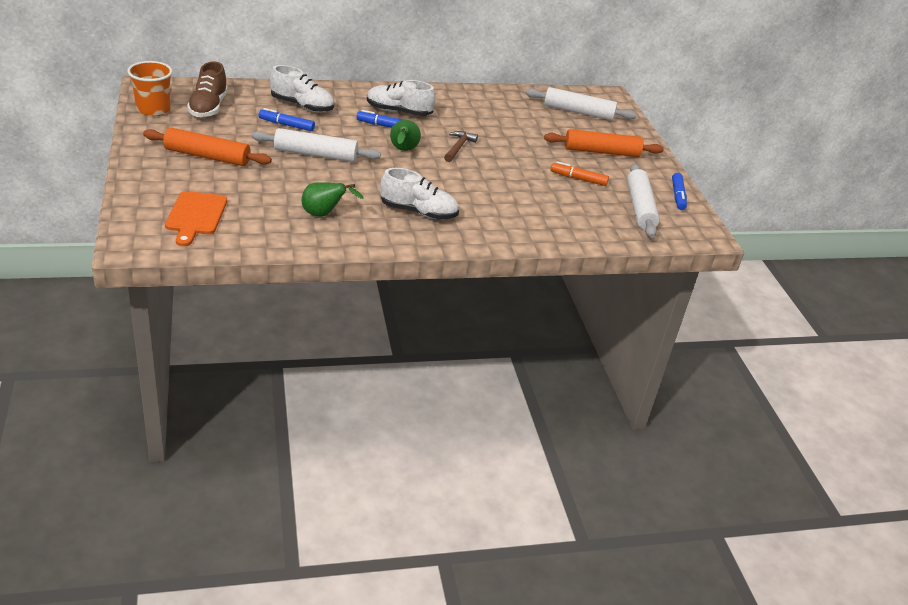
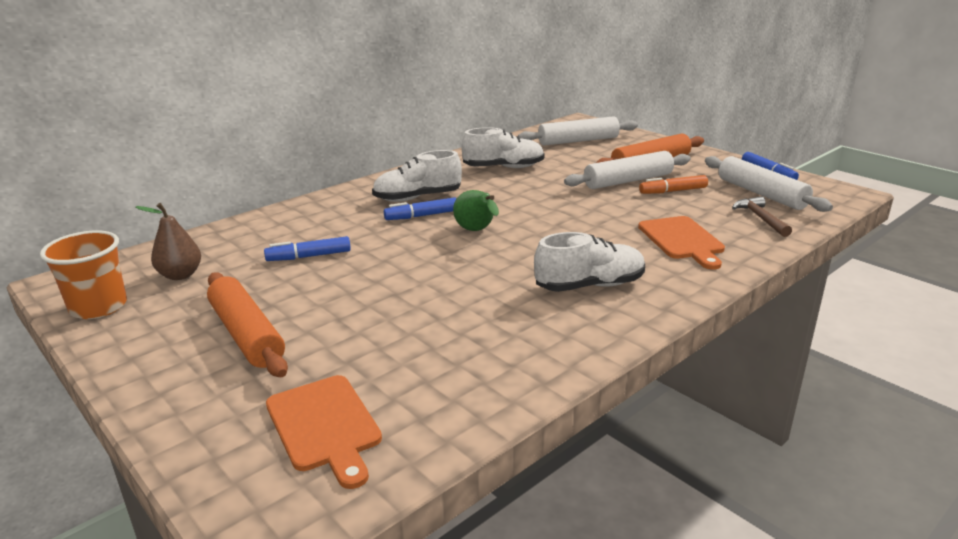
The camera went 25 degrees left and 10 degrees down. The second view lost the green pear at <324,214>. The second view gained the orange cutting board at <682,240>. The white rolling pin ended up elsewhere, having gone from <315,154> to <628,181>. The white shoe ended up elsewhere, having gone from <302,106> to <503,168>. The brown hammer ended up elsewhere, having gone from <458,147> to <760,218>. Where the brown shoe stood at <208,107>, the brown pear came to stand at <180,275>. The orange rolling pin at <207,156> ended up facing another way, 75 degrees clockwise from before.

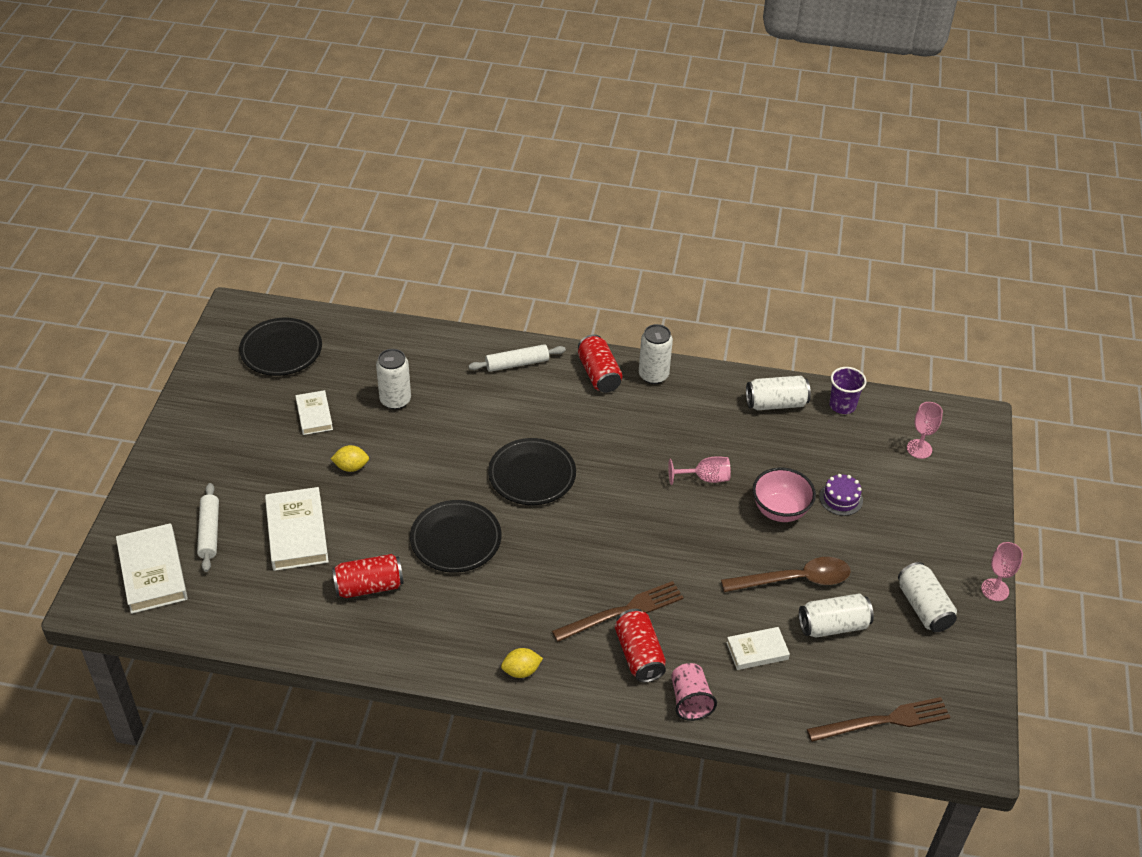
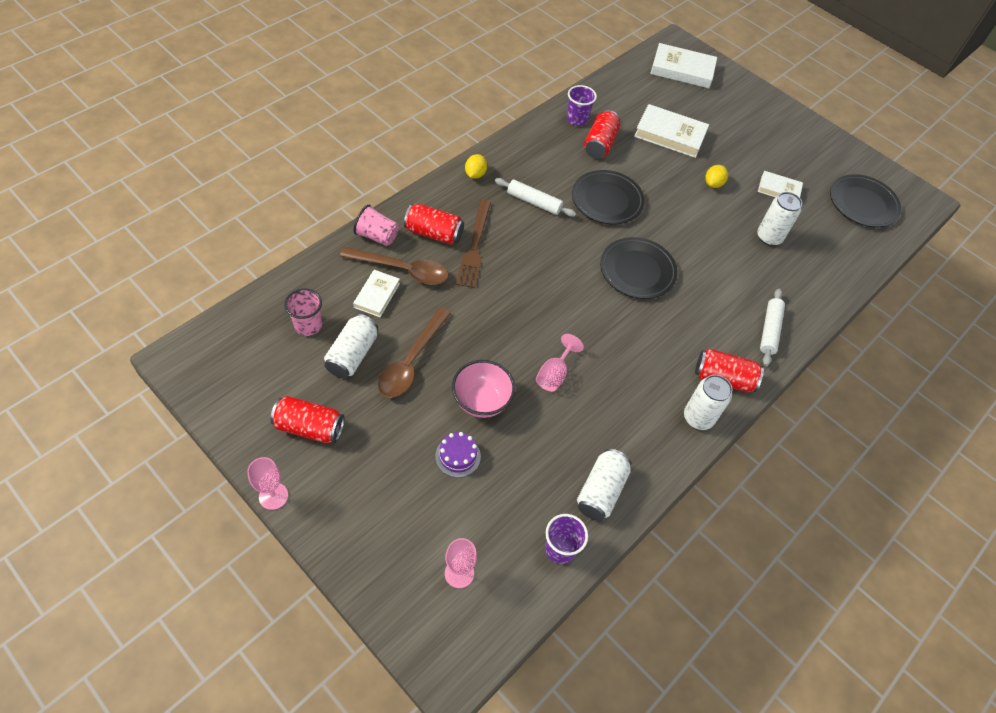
The camera went 120 degrees right and 10 degrees up. The second view lost the brown fork at <883,721>. The second view gained the pink cup at <308,325>. The second view gained the brown spoon at <402,270>. The second view gained the purple cup at <577,119>. The white rolling pin ended up elsewhere, having gone from <209,532> to <534,202>. What was the white can at <923,607> turned into the red can at <309,427>.

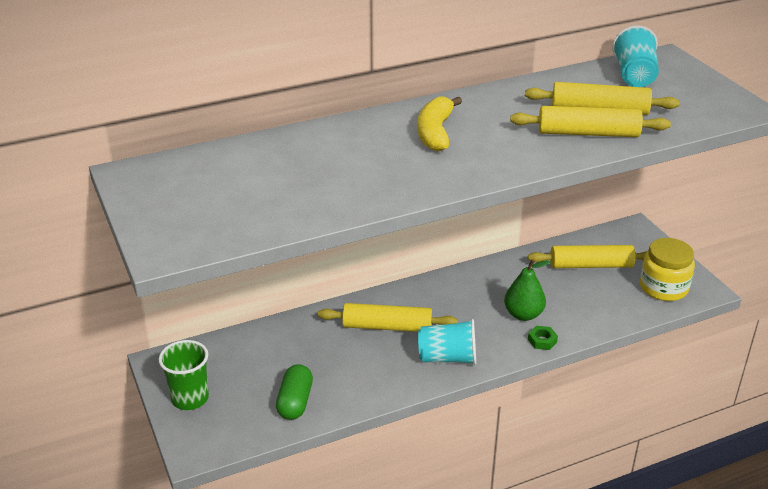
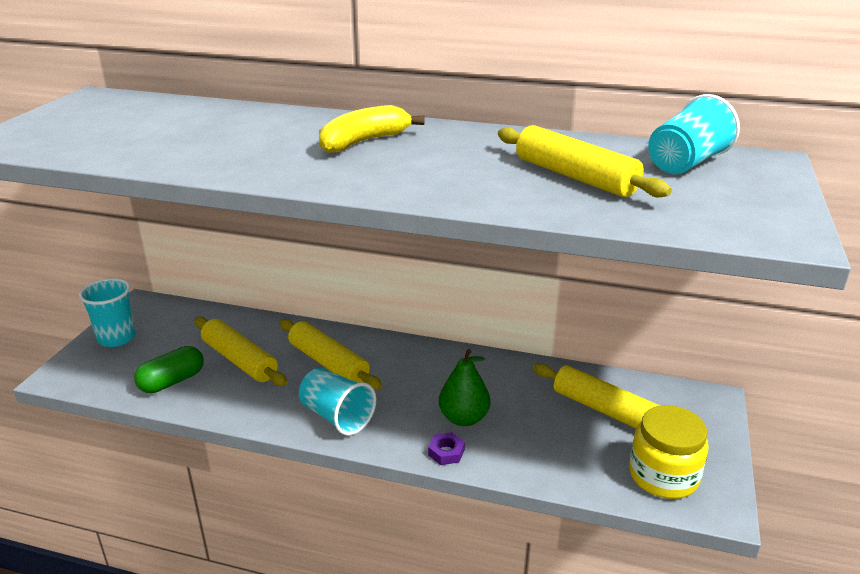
The camera went 40 degrees right and 5 degrees down. The yellow rolling pin ended up elsewhere, having gone from <588,133> to <240,360>. What was the green cup at <190,398> turned into the turquoise cup at <116,338>. What was the green nut at <542,340> turned into the purple nut at <446,452>.

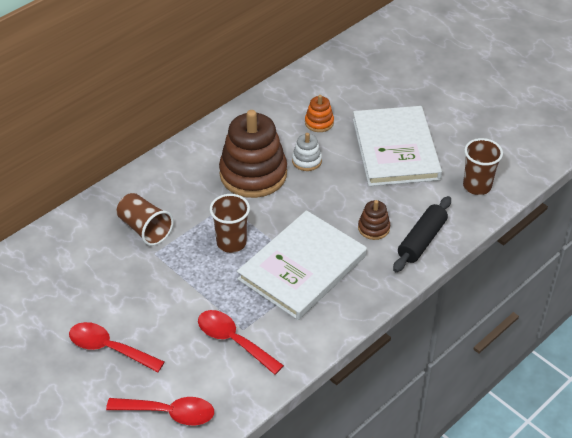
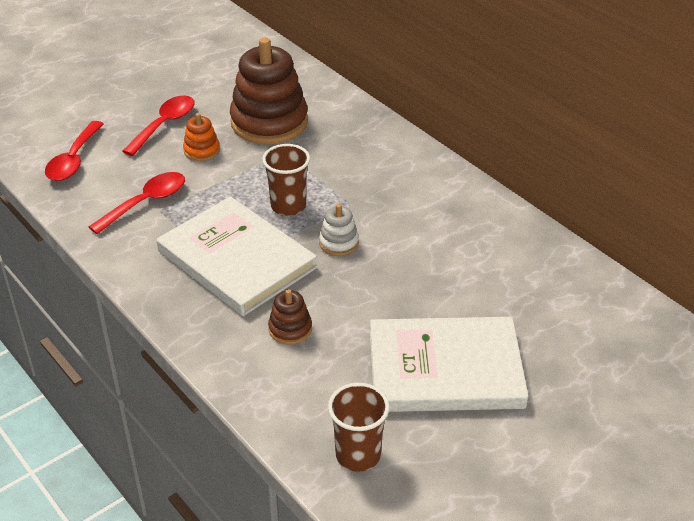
The camera went 95 degrees right and 5 degrees down. The second view lost the brown cup at <145,229>. The second view lost the black rolling pin at <421,240>. The brown stacking toy ended up elsewhere, having gone from <253,174> to <269,122>. The white stacking toy ended up elsewhere, having gone from <306,161> to <338,243>. The orange stacking toy ended up elsewhere, having gone from <319,122> to <201,150>.

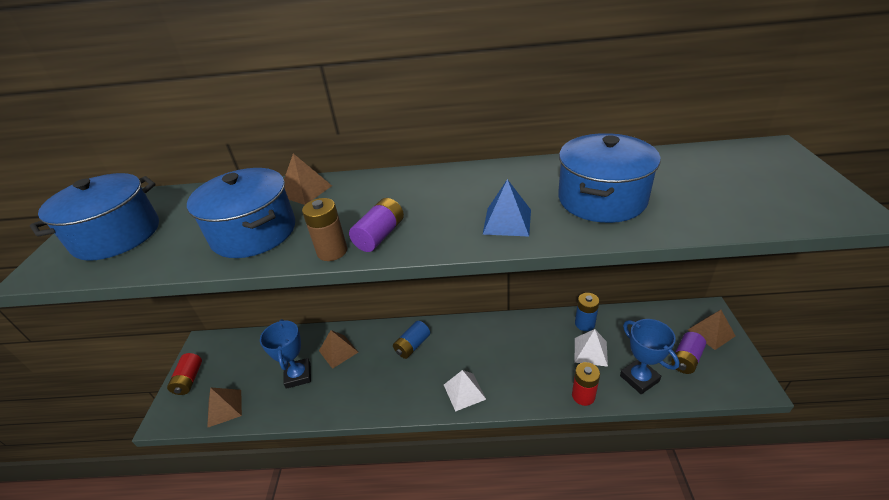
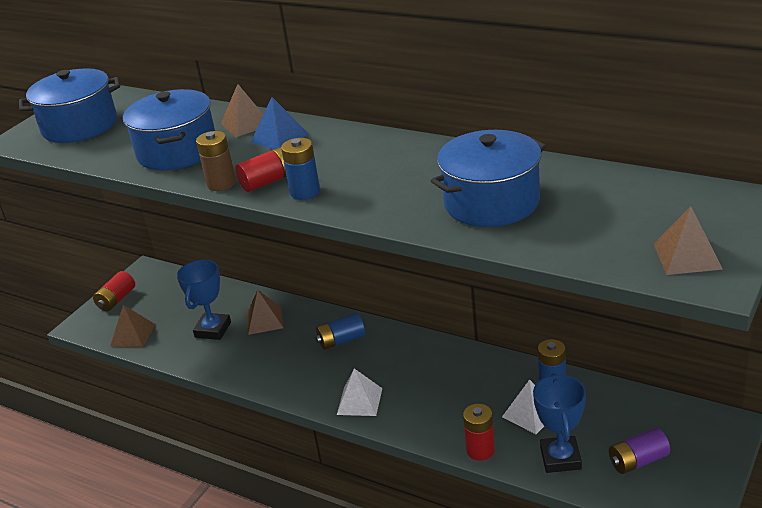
The camera went 30 degrees right and 5 degrees down. The second view gained the blue battery at <305,192>. The blue pyramid ended up elsewhere, having gone from <507,221> to <279,137>. The brown pyramid ended up elsewhere, having gone from <711,332> to <687,256>. What was the purple battery at <380,235> turned into the red battery at <268,181>.

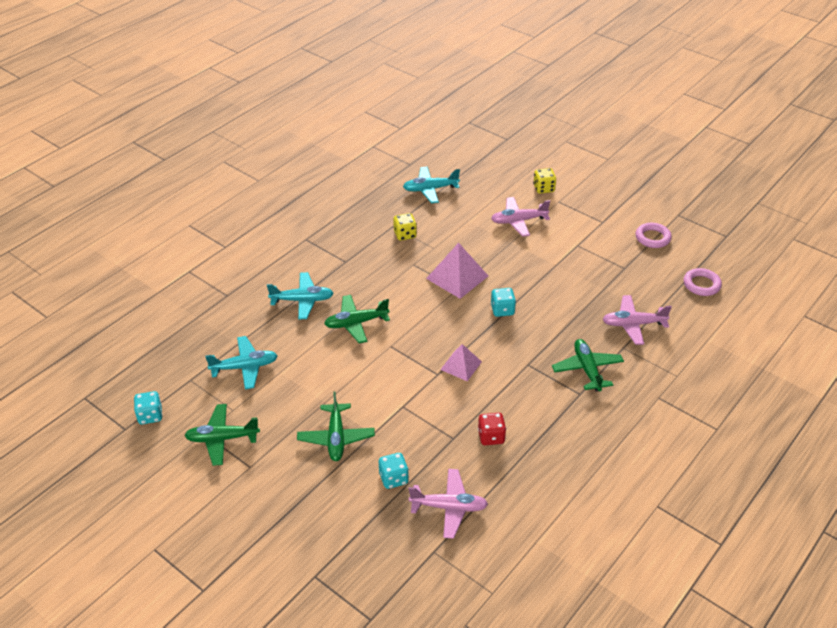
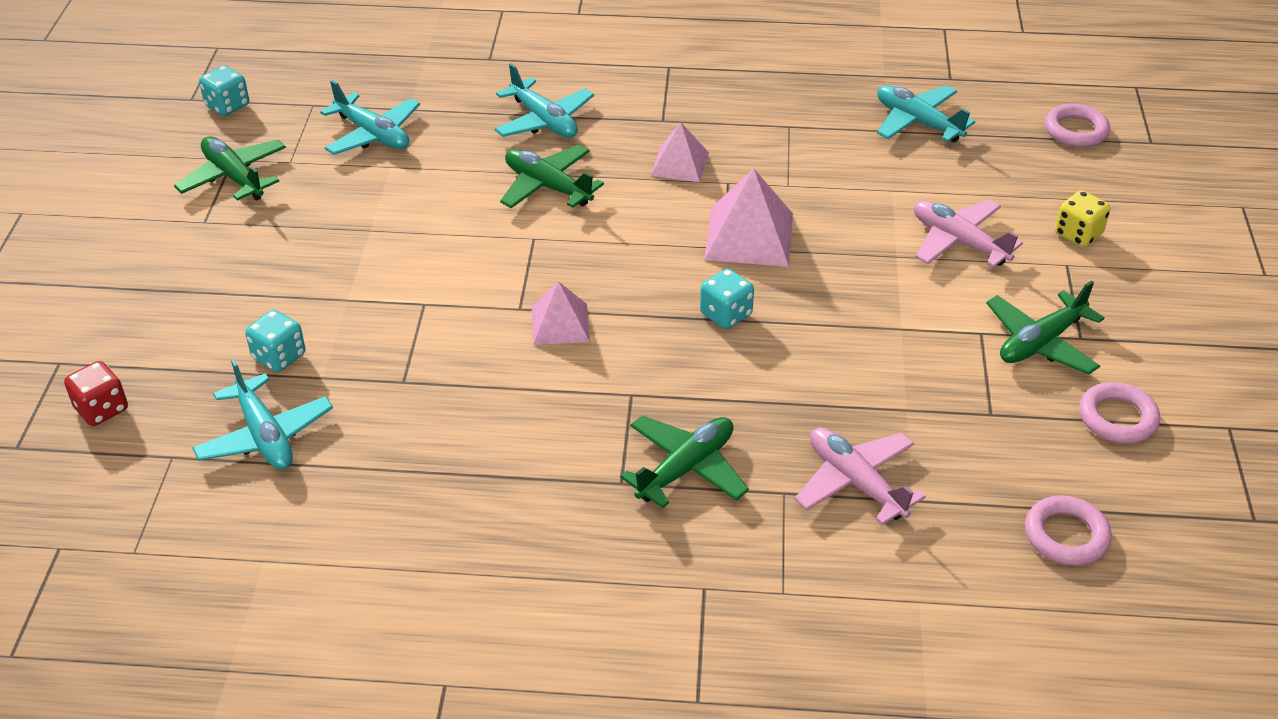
The camera went 55 degrees right and 0 degrees up. The second view lost the yellow dice at <405,235>. The second view gained the pink pyramid at <679,164>. The second view gained the pink ring at <1075,131>. The green plane ended up elsewhere, having gone from <336,437> to <1041,343>. The red dice ended up elsewhere, having gone from <491,437> to <102,409>. What was the pink plane at <449,507> turned into the turquoise plane at <265,436>.

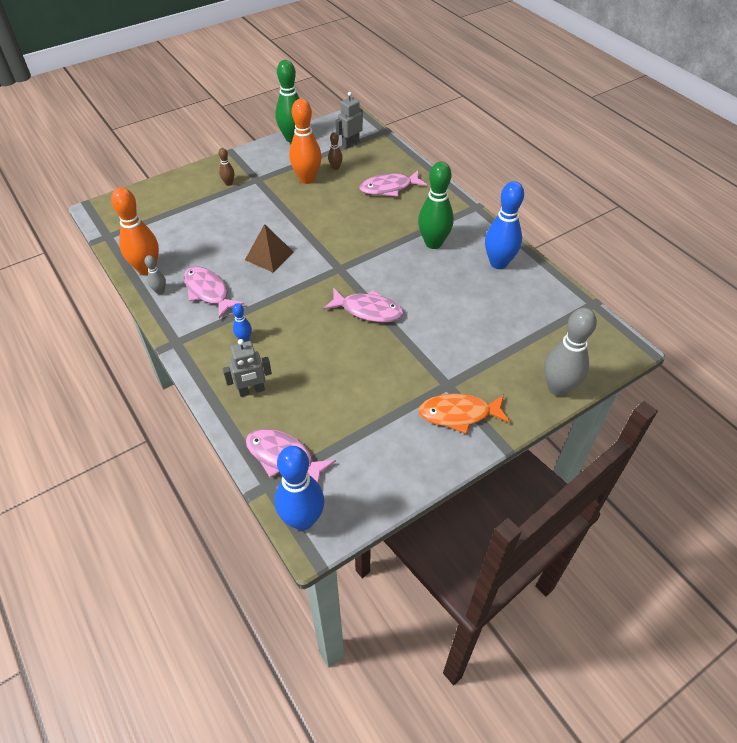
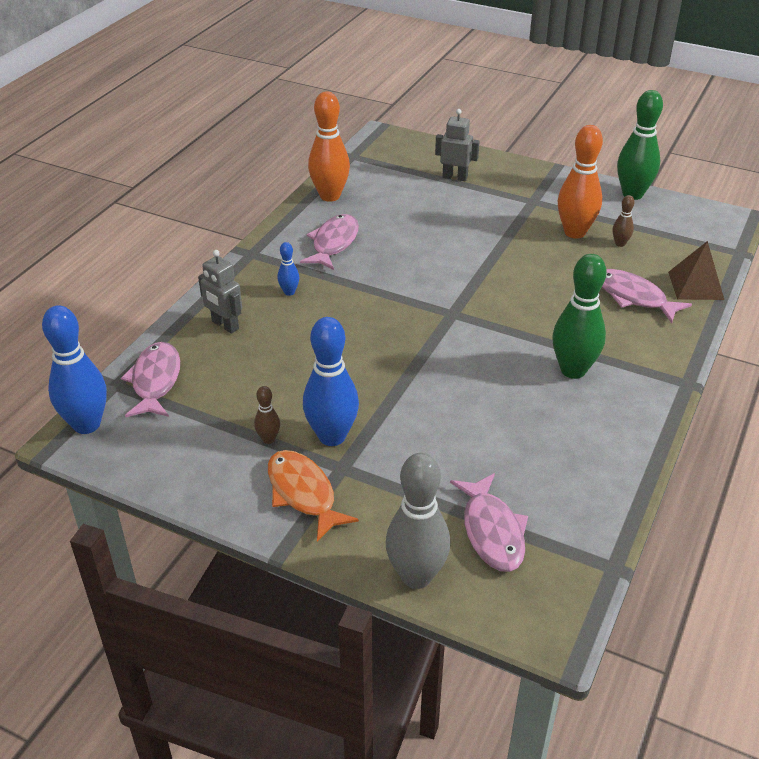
The camera went 60 degrees right and 10 degrees down. The second view lost the grey bowling pin at <160,291>. The brown bowling pin ended up elsewhere, having gone from <228,183> to <268,439>. The brown pyramid ended up elsewhere, having gone from <269,256> to <695,285>. The pink fish ended up elsewhere, having gone from <368,310> to <492,531>. The grey robot ended up elsewhere, having gone from <350,144> to <455,177>. The blue bowling pin ended up elsewhere, having gone from <498,263> to <332,436>.

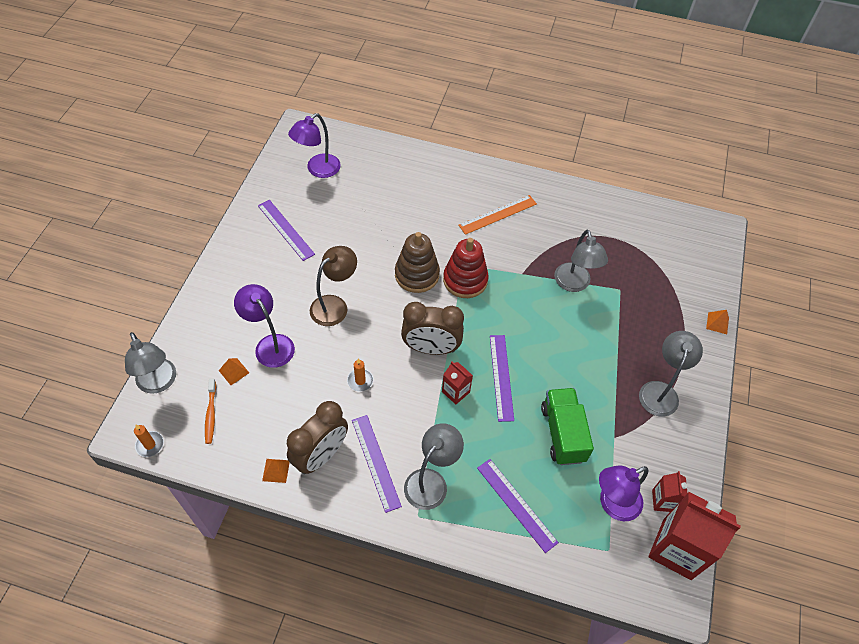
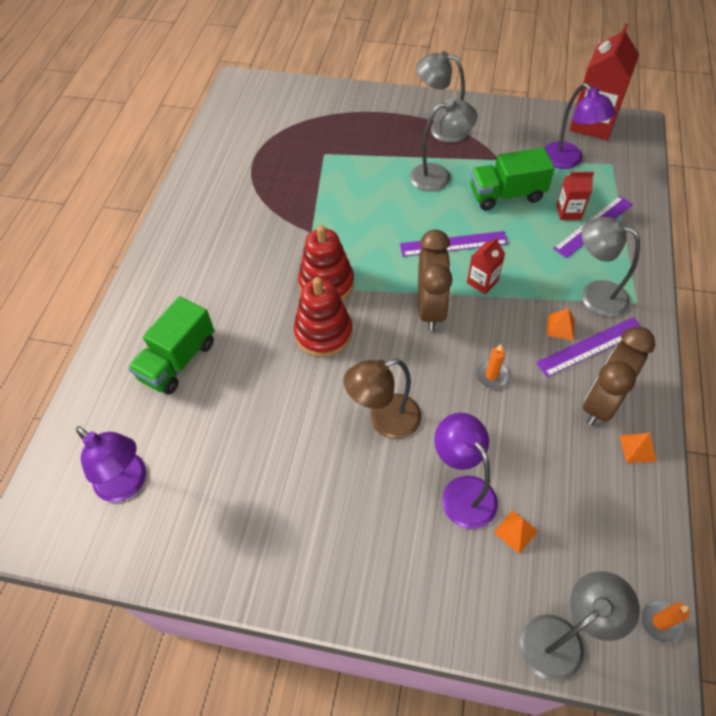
The camera went 90 degrees left and 0 degrees up. The second view lost the orange toothbrush at <211,414>. The second view lost the purple ruler at <286,229>. The second view lost the orange ruler at <498,214>. The second view gained the green truck at <178,360>. The grey lamp ended up elsewhere, having gone from <574,284> to <438,176>. The red carton ended up elsewhere, having gone from <663,501> to <568,212>. The orange pyramid ended up elsewhere, having gone from <717,323> to <560,327>. What was the brown stacking toy at <417,275> turned into the red stacking toy at <323,333>. The purple lamp at <270,344> ended up facing another way, 105 degrees clockwise from before. The brown clock at <321,455> ended up facing another way, 90 degrees counterclockwise from before. The brown lamp at <335,305> ended up facing another way, 60 degrees counterclockwise from before.

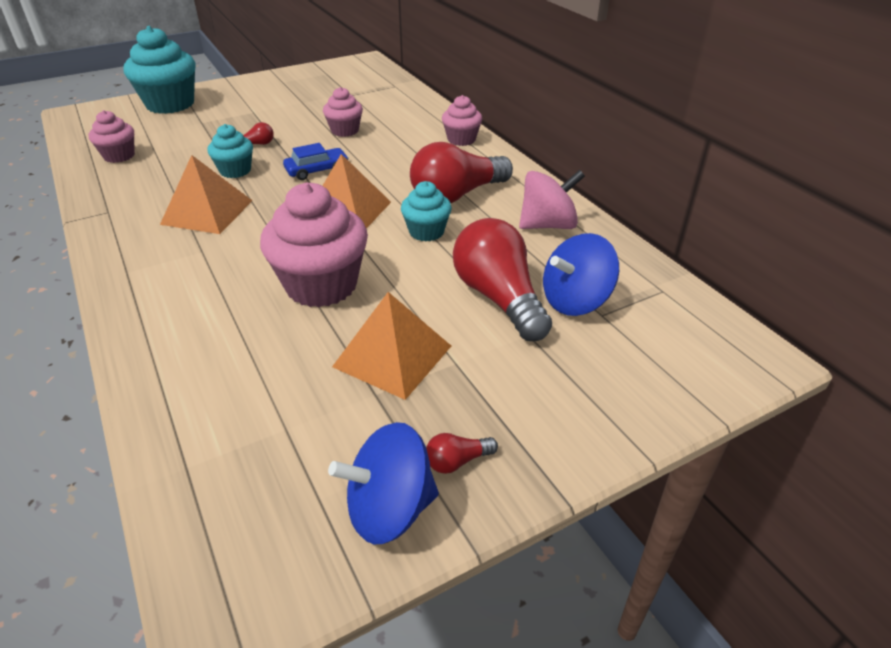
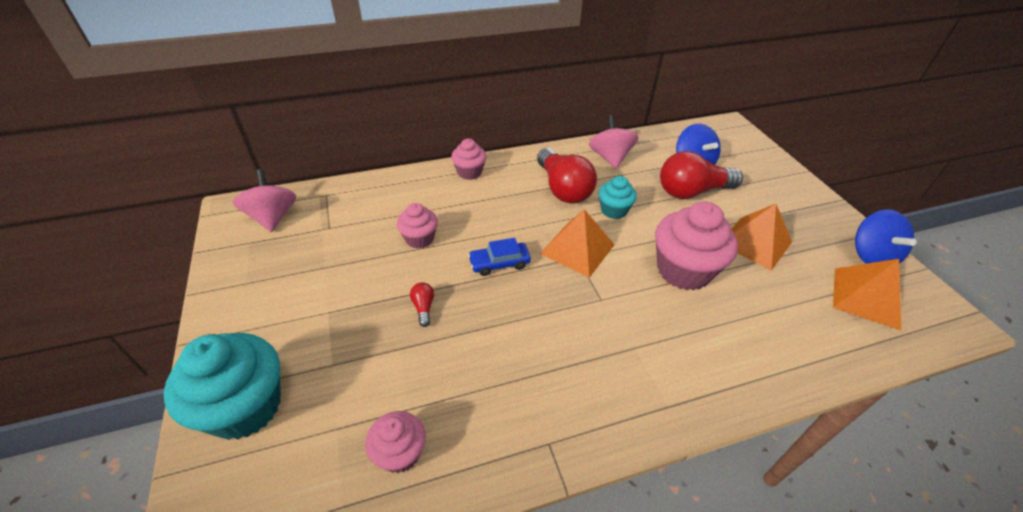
The camera went 80 degrees left and 5 degrees up. The second view lost the turquoise cupcake at <235,171>. The second view lost the red light bulb at <457,461>. The second view gained the pink spinning top at <272,217>. The orange pyramid ended up elsewhere, having gone from <207,212> to <866,297>. The blue car at <317,170> ended up facing another way, 90 degrees counterclockwise from before.

